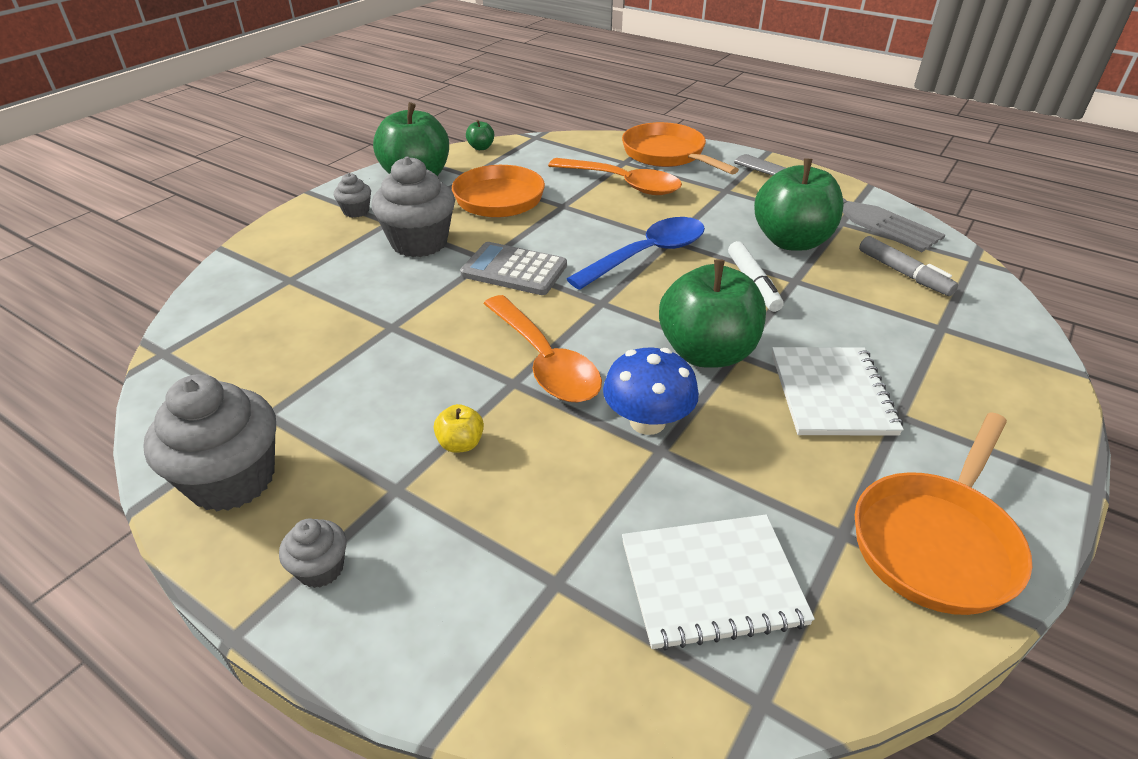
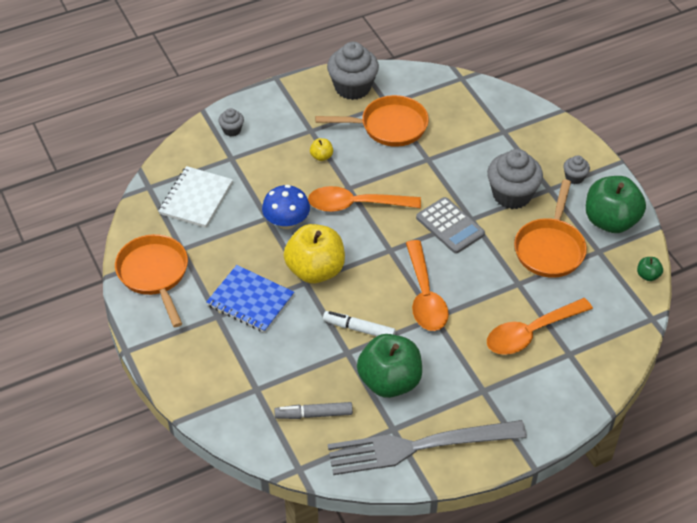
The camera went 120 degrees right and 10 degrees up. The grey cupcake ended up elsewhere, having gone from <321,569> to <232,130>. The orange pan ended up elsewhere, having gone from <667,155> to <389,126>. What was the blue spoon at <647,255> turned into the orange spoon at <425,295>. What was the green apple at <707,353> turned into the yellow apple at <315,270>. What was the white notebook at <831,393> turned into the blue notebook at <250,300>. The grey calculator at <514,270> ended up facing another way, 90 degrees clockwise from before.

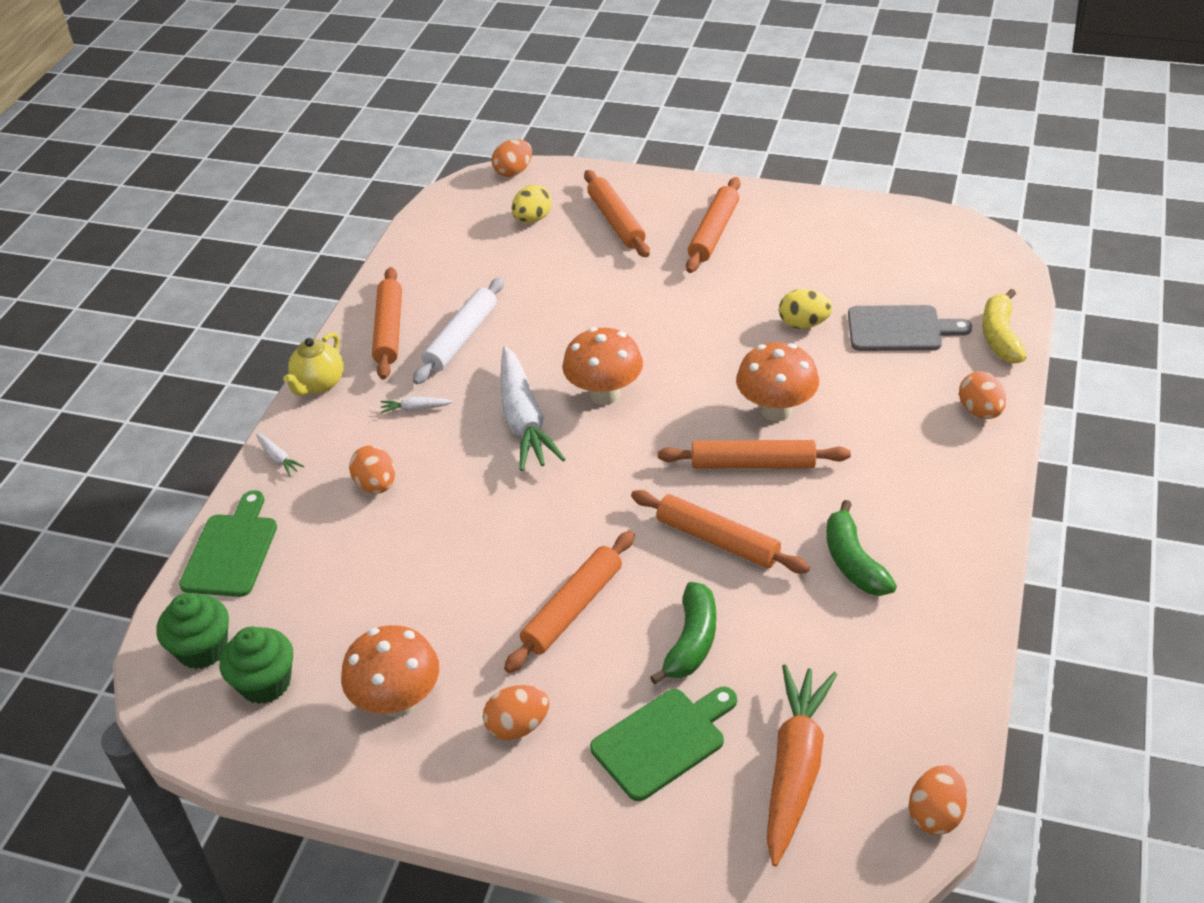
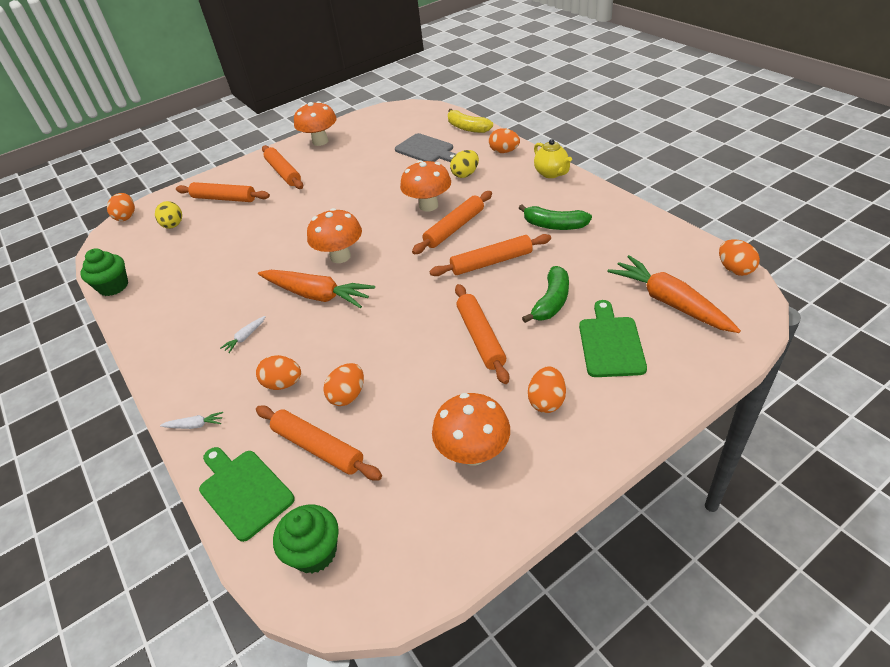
The camera went 50 degrees left and 0 degrees up. The second view lost the white rolling pin at <461,338>. The second view gained the orange mushroom at <320,141>. The second view gained the orange egg at <348,395>. The green cupcake ended up elsewhere, having gone from <265,683> to <113,286>. The yellow teapot ended up elsewhere, having gone from <319,384> to <551,173>. The orange rolling pin ended up elsewhere, having gone from <389,330> to <318,448>. The yellow egg ended up elsewhere, having gone from <803,324> to <465,174>. What was the white carrot at <524,420> turned into the orange carrot at <317,295>. The green banana at <691,642> ended up facing another way, 60 degrees clockwise from before. The grey cutting board at <900,329> ended up facing another way, 90 degrees clockwise from before.

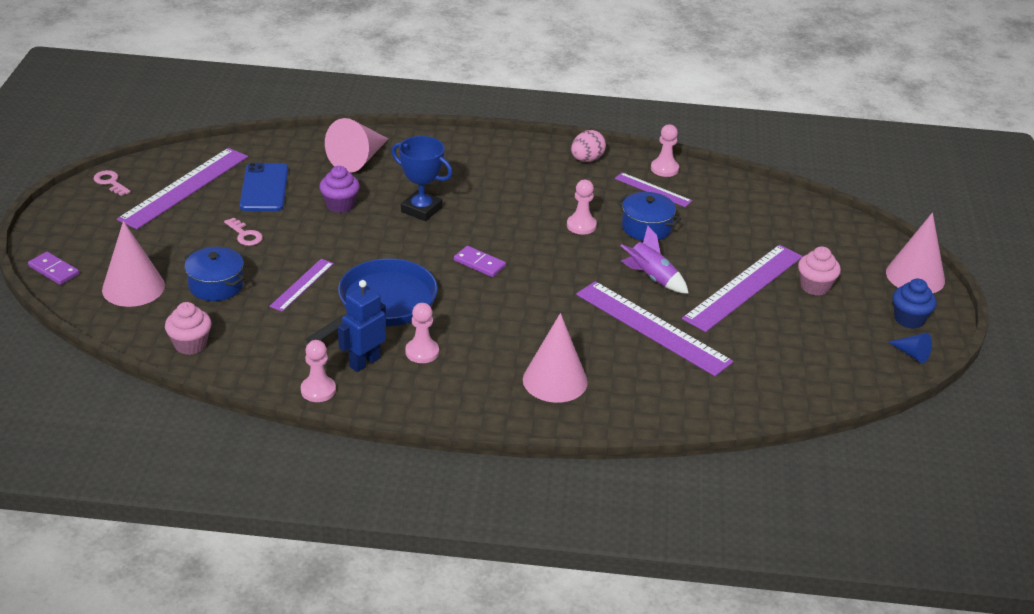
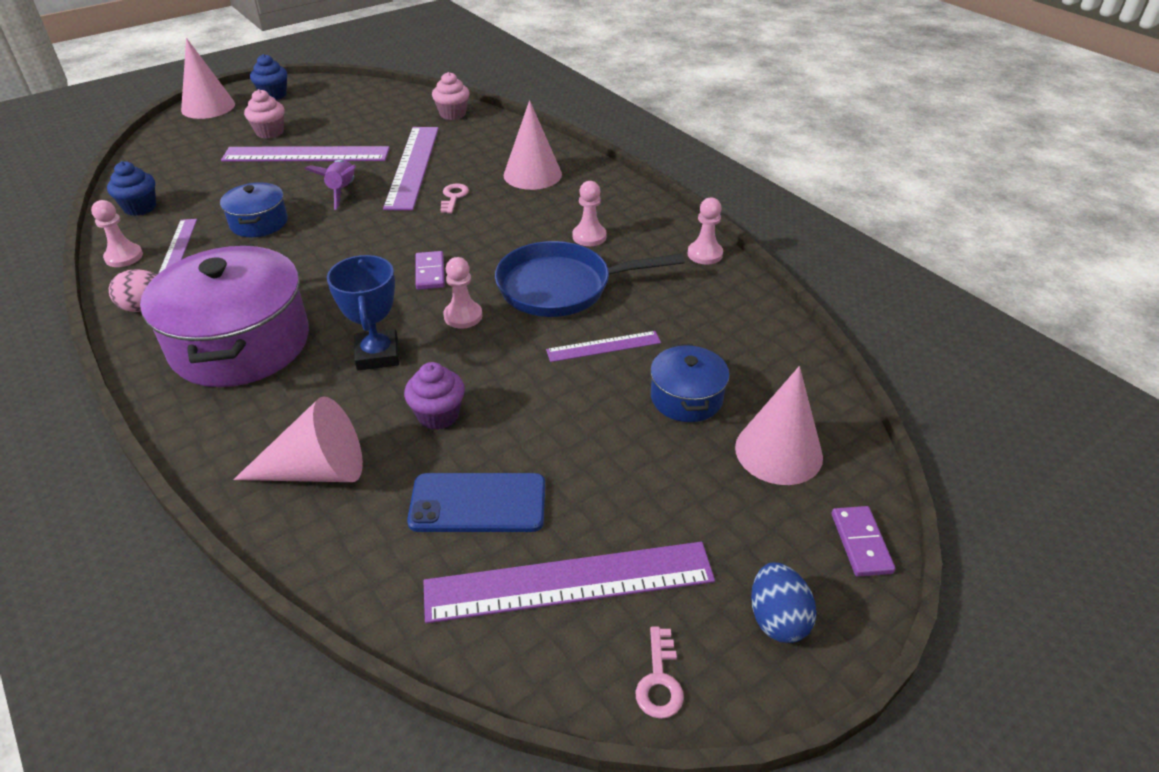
The camera went 130 degrees left and 5 degrees up. The second view lost the blue robot at <364,362>. The second view lost the blue cone at <912,354>. The second view gained the blue cupcake at <140,207>. The second view gained the purple pot at <240,343>. The second view gained the blue egg at <777,619>. The pink cupcake ended up elsewhere, having gone from <190,344> to <452,114>. The pink key ended up elsewhere, having gone from <245,235> to <453,197>. The pink pawn ended up elsewhere, having gone from <581,225> to <463,316>. The blue phone at <264,188> ended up facing another way, 45 degrees clockwise from before.

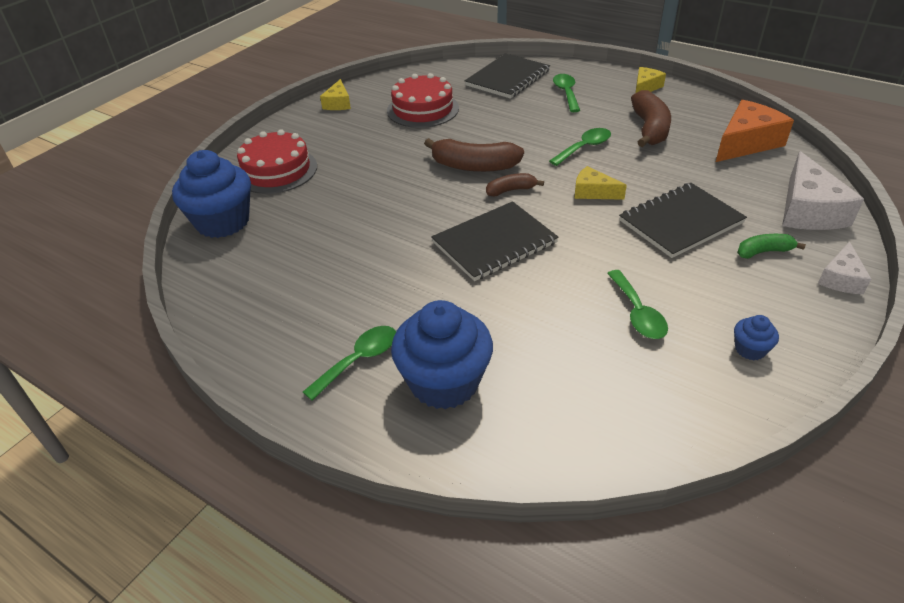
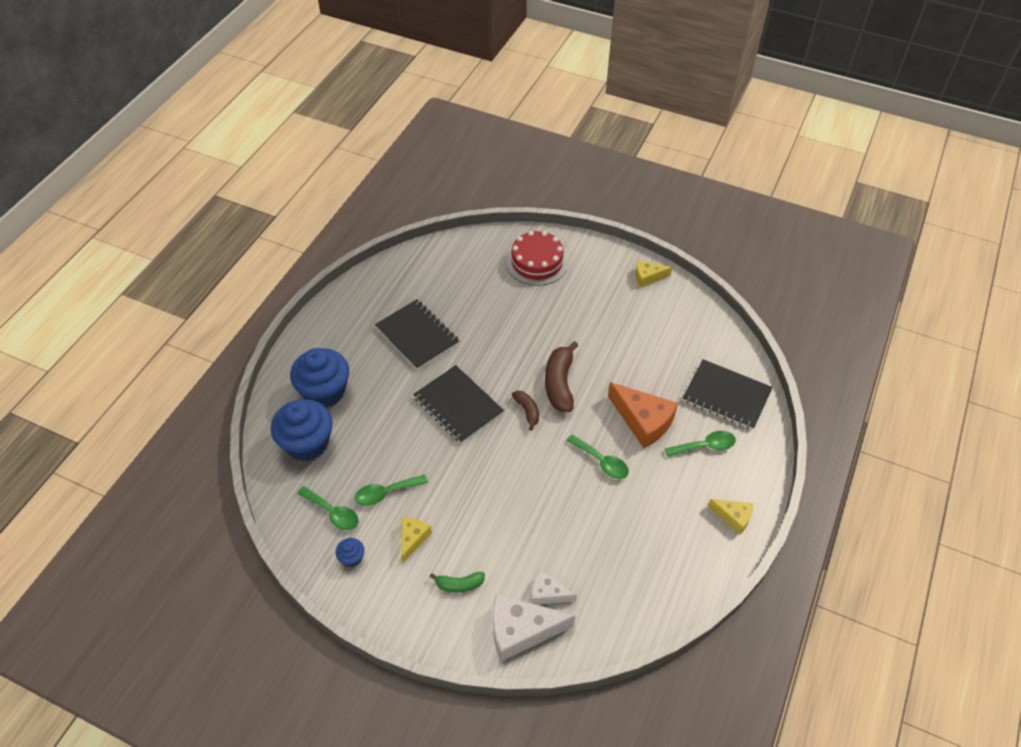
The camera went 80 degrees right and 10 degrees up. The second view lost the red cake at <423,109>. The second view lost the brown banana at <649,129>. The blue cupcake ended up elsewhere, having gone from <223,222> to <307,443>. The green spoon ended up elsewhere, having gone from <359,360> to <333,513>. The yellow cheese ended up elsewhere, having gone from <593,192> to <412,539>. The black notebook ended up elsewhere, having gone from <681,222> to <417,336>. The orange cheese ended up elsewhere, having gone from <746,143> to <643,421>. The white cheese ended up elsewhere, having gone from <841,278> to <548,593>. The green banana at <763,252> ended up facing another way, 105 degrees clockwise from before.

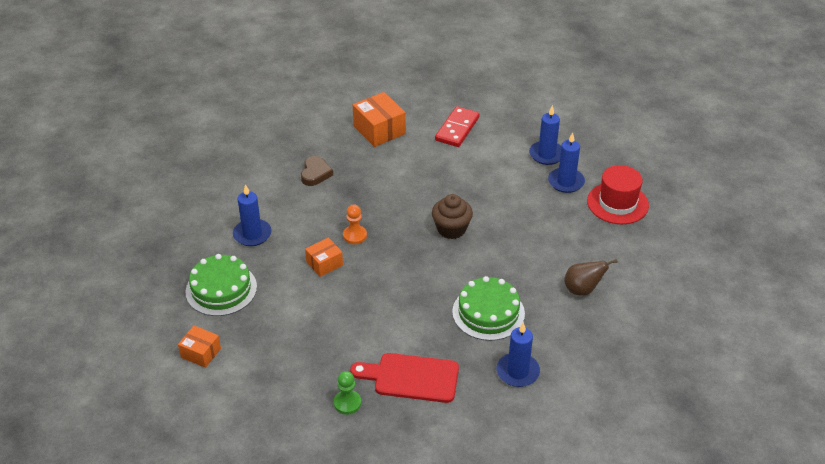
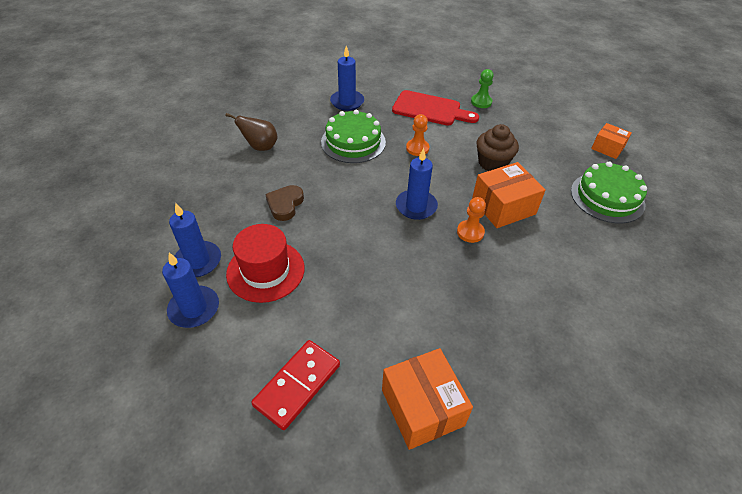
The camera went 170 degrees left and 5 degrees up. The second view gained the orange pawn at <417,148>. The blue candle ended up elsewhere, having gone from <252,234> to <416,206>. The brown heart ended up elsewhere, having gone from <315,173> to <285,204>. The brown cupcake ended up elsewhere, having gone from <451,229> to <492,163>. The red hat ended up elsewhere, having gone from <617,203> to <265,271>. The size of the orange box at <324,263> changed by a factor of 1.64.

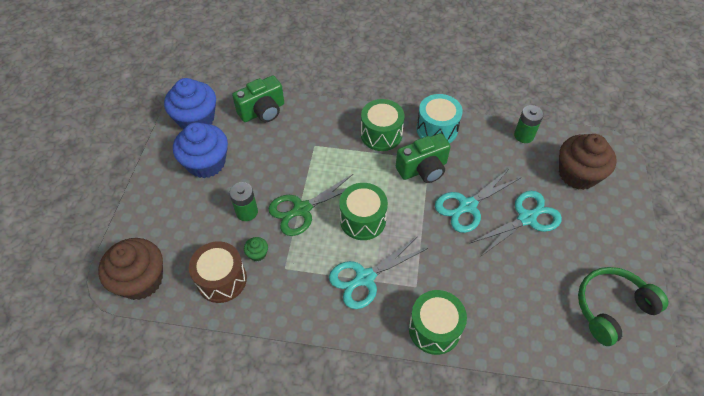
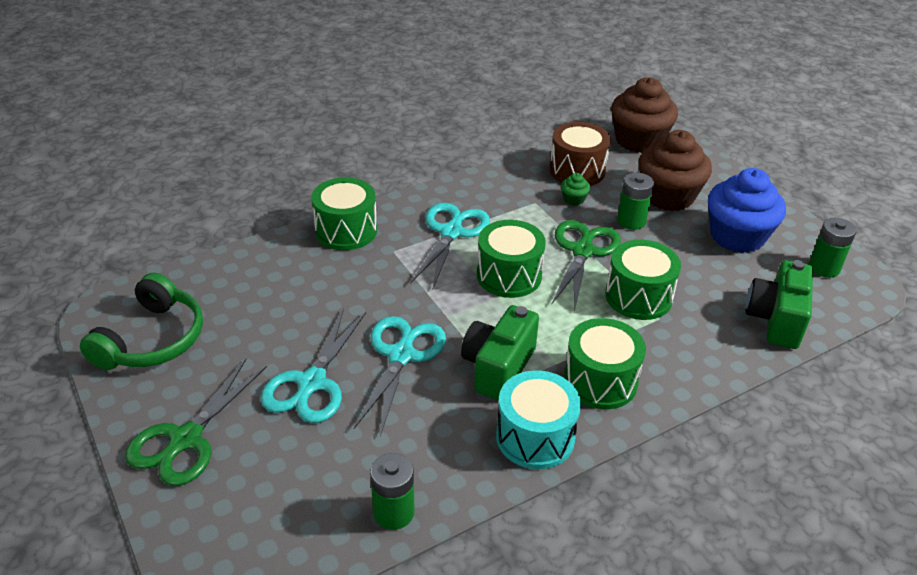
The camera went 140 degrees right and 15 degrees down. The second view gained the green scissors at <185,440>. The second view gained the green drum at <638,297>. The brown cupcake ended up elsewhere, having gone from <577,174> to <668,196>. Where the blue cupcake stood at <196,119>, the green battery came to stand at <824,268>.

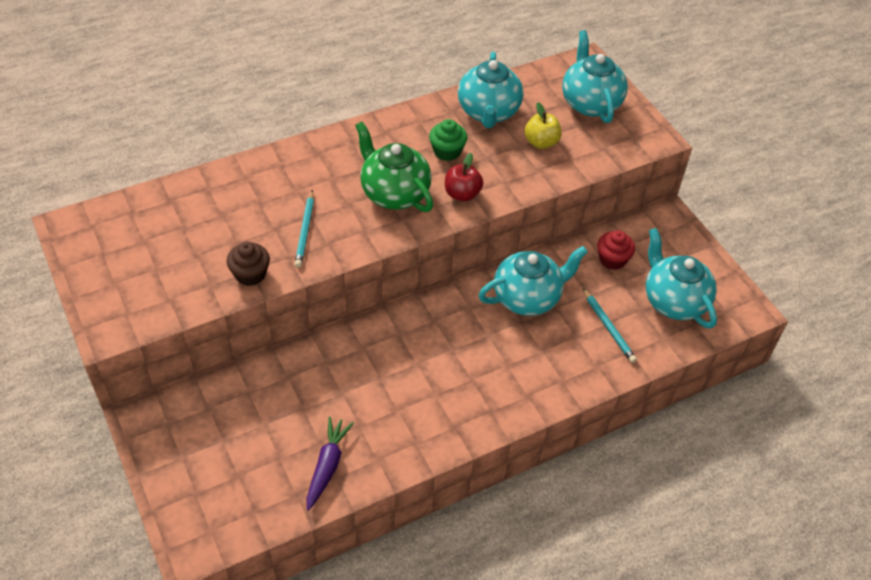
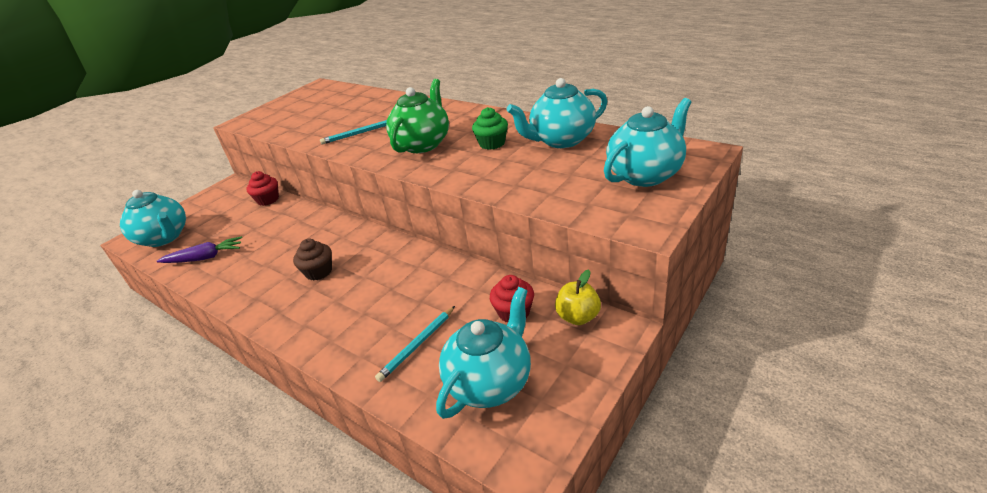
The camera went 70 degrees right and 15 degrees down. The second view lost the red apple at <462,194>. The second view gained the red cupcake at <268,199>. The brown cupcake ended up elsewhere, having gone from <250,274> to <319,272>. The turquoise teapot ended up elsewhere, having gone from <528,298> to <164,238>. The yellow apple ended up elsewhere, having gone from <541,142> to <578,317>.

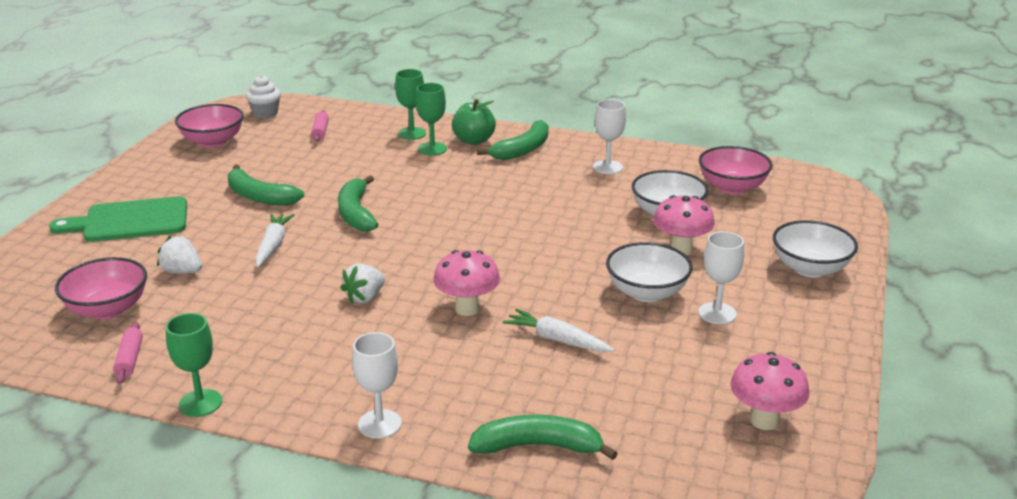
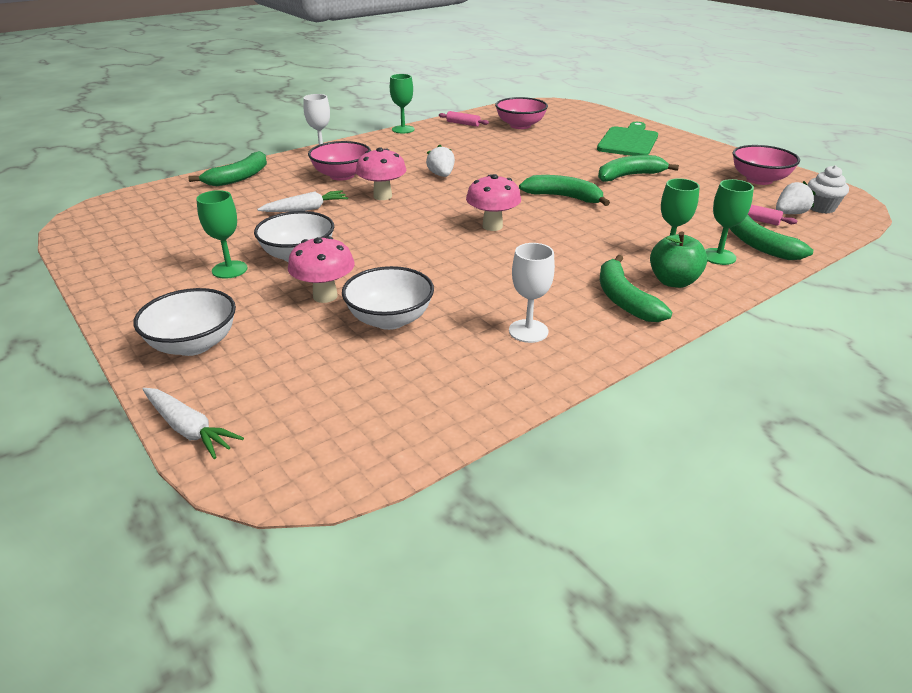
The camera went 125 degrees right and 5 degrees up. The second view gained the green banana at <758,244>. The white strawberry ended up elsewhere, having gone from <182,272> to <790,213>. The white carrot ended up elsewhere, having gone from <273,246> to <189,429>. The pink bowl ended up elsewhere, having gone from <732,187> to <342,175>. The pink mushroom ended up elsewhere, having gone from <764,421> to <492,226>. What was the white goblet at <717,313> turned into the green goblet at <229,269>.

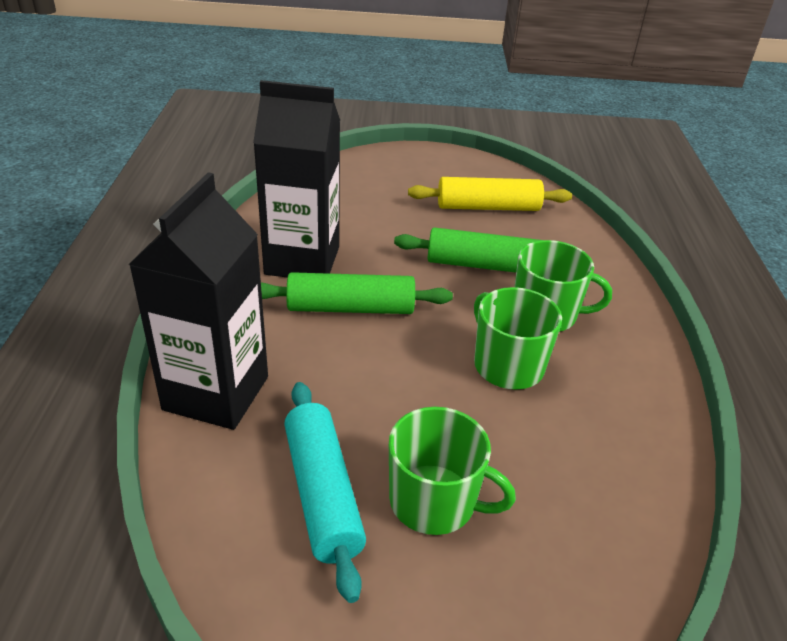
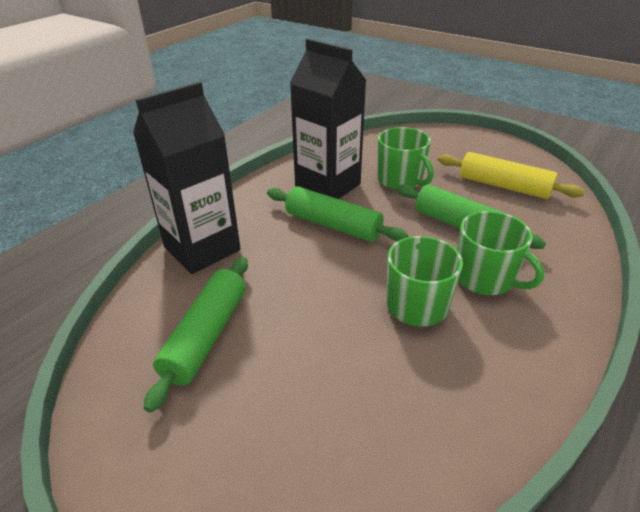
The camera went 35 degrees right and 0 degrees up. The green mug ended up elsewhere, having gone from <434,501> to <400,180>. What was the turquoise rolling pin at <322,493> turned into the green rolling pin at <206,335>.

